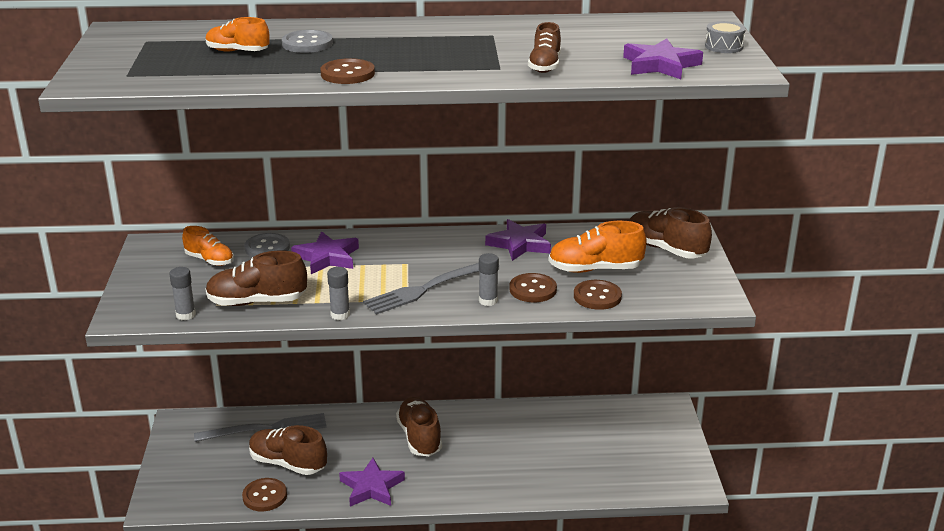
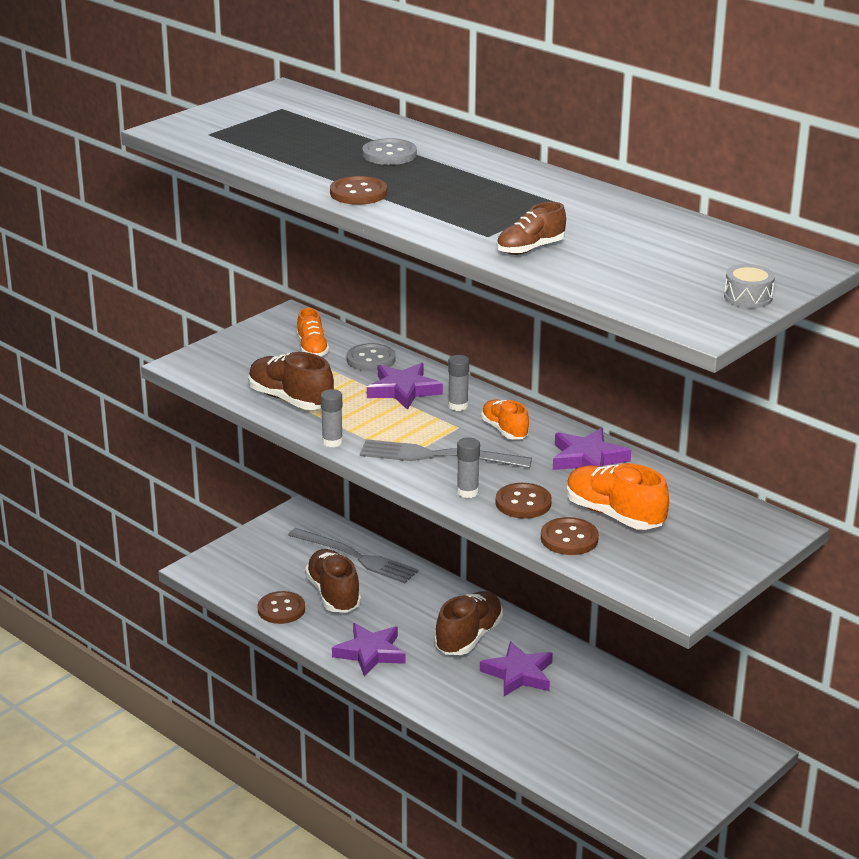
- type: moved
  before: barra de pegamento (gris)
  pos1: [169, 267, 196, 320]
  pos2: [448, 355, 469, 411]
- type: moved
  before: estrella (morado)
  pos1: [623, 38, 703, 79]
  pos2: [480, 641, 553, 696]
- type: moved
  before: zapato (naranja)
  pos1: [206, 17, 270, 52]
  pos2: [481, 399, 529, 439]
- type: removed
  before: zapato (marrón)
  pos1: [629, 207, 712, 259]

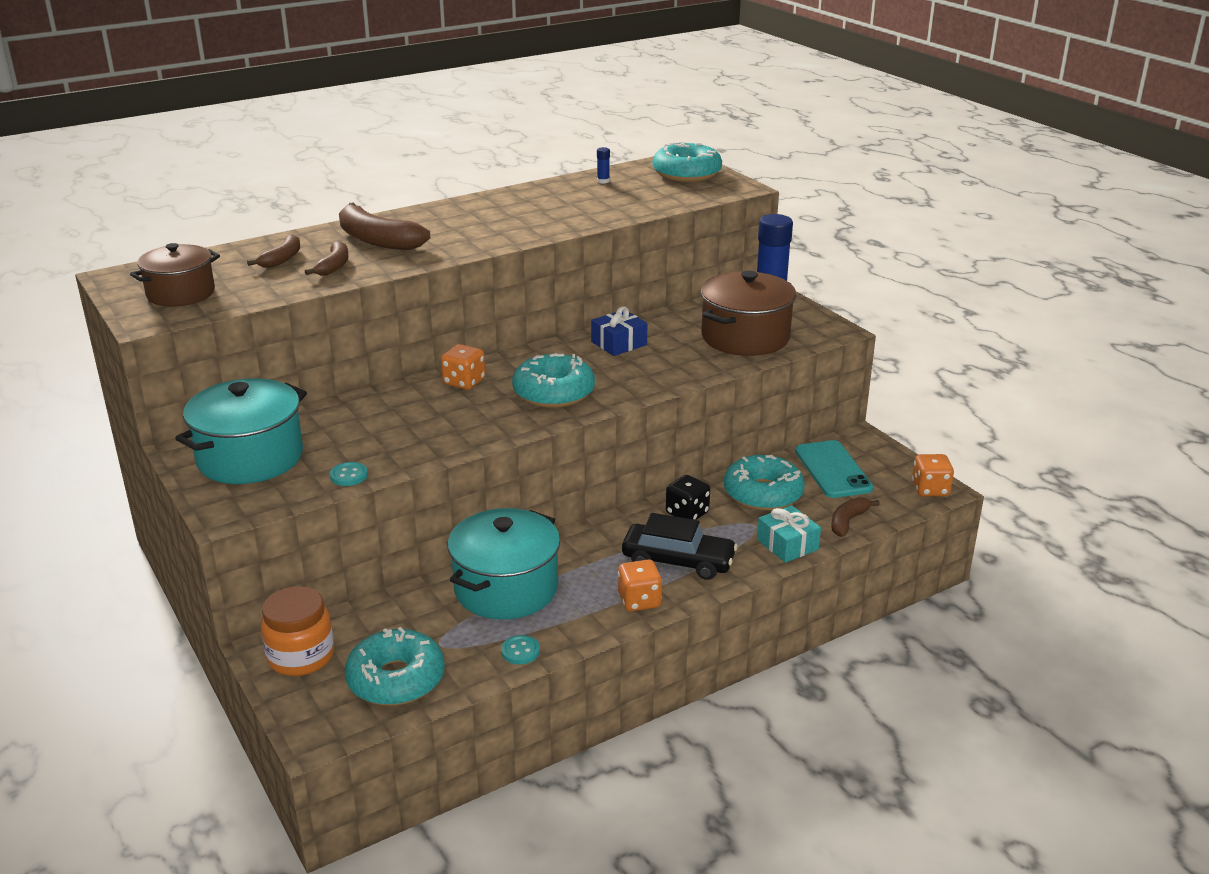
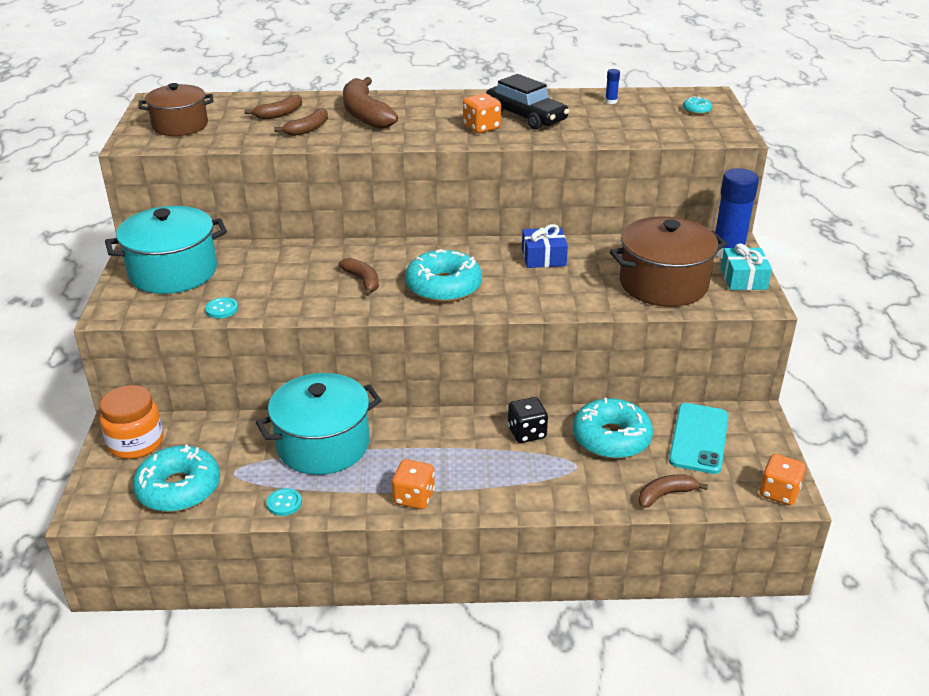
- type: added
  after: plátano (marrón)
  pos2: [339, 258, 379, 296]
- type: moved
  before: dado (naranja)
  pos1: [441, 344, 485, 390]
  pos2: [463, 93, 501, 133]
- type: moved
  before: coche (negro)
  pos1: [622, 513, 738, 580]
  pos2: [486, 74, 569, 130]
- type: resized
  before: rosquilla (turquesa)
  pos1: [653, 142, 722, 182]
  pos2: [683, 96, 712, 115]
  scale: 0.42
- type: moved
  before: regalo (turquesa)
  pos1: [757, 505, 821, 563]
  pos2: [721, 243, 772, 290]

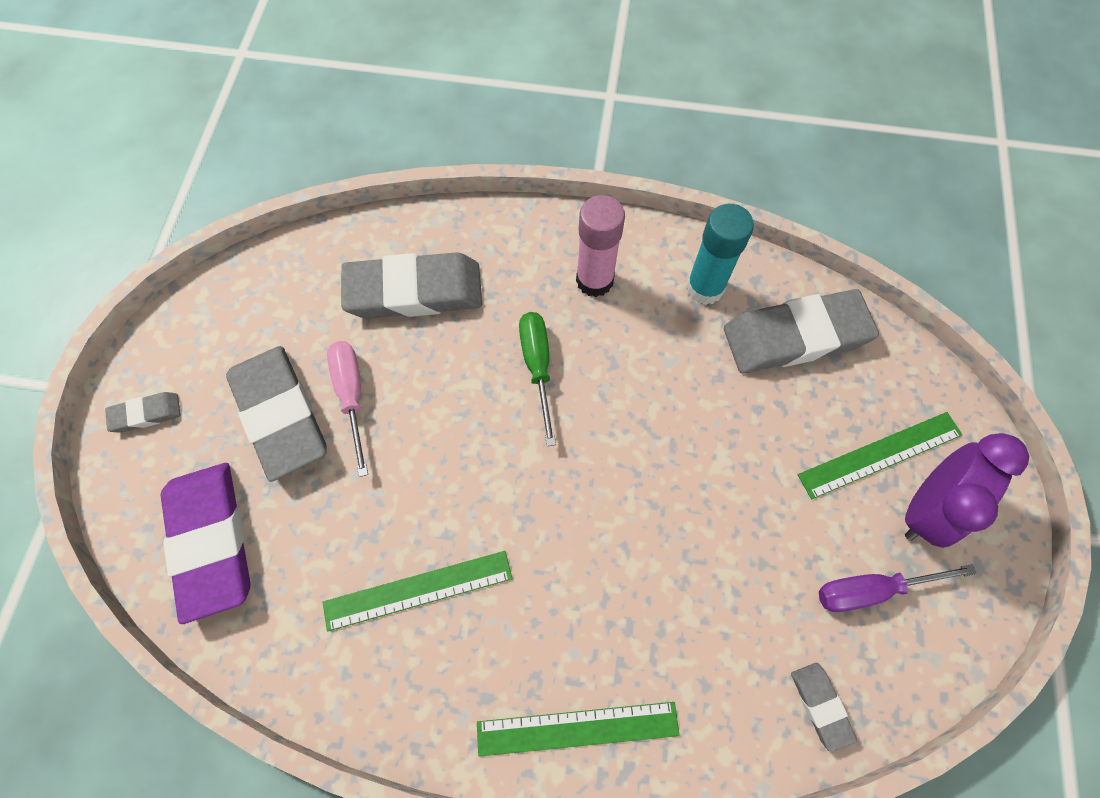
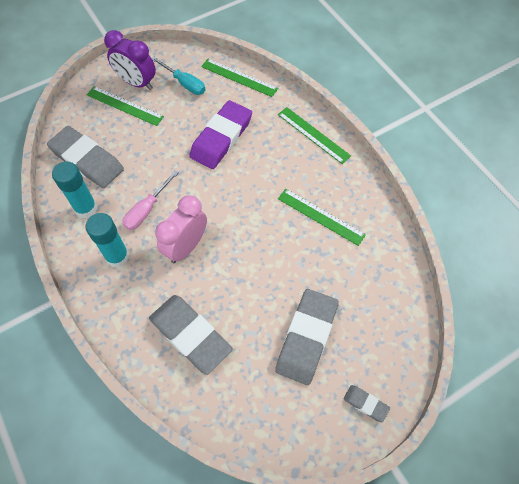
- type: recoloured
  before: barra de pegamento (rosa)
  after: barra de pegamento (turquesa)
  pos1: [576, 195, 625, 297]
  pos2: [86, 213, 129, 268]
- type: turned
  before: despertador (morado)
  pos1: [905, 433, 1029, 548]
  pos2: [104, 30, 156, 90]
  turn: -150
- type: moved
  before: destornillador (rosa)
  pos1: [327, 341, 368, 477]
  pos2: [122, 170, 179, 230]
- type: recoloured
  before: destornillador (morado)
  after: destornillador (turquesa)
  pos1: [819, 564, 977, 612]
  pos2: [151, 57, 205, 95]
- type: replaced
  before: destornillador (verde)
  after: despertador (rosa)
  pos1: [519, 312, 556, 446]
  pos2: [155, 196, 207, 263]
- type: moved
  before: goma de borrar (morado)
  pos1: [161, 463, 251, 624]
  pos2: [189, 100, 252, 169]
- type: replaced
  before: goma de borrar (gris)
  after: regla (verde)
  pos1: [791, 663, 857, 752]
  pos2: [201, 59, 278, 97]

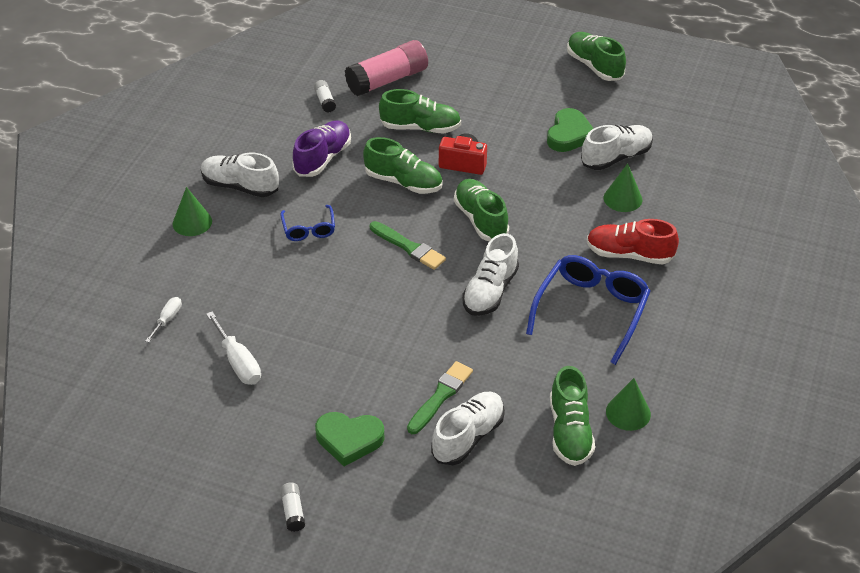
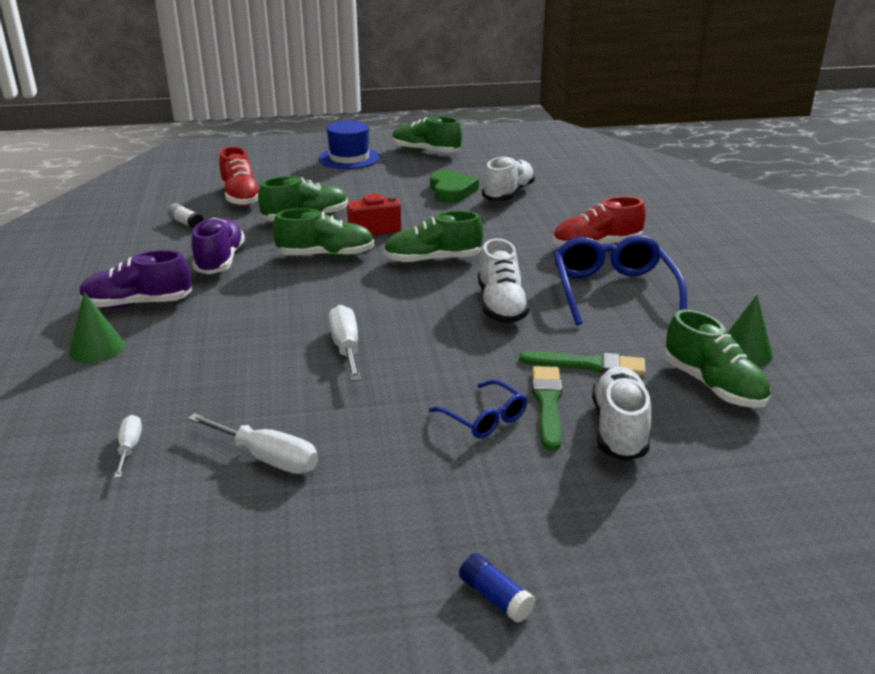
- type: recoloured
  before: zapato (blanco)
  after: zapato (morado)
  pos1: [201, 152, 279, 197]
  pos2: [79, 250, 192, 308]
- type: replaced
  before: barra de pegamento (rosa)
  after: zapato (rojo)
  pos1: [345, 40, 428, 96]
  pos2: [219, 147, 259, 206]
- type: added
  after: sombrero (azul)
  pos2: [319, 121, 380, 169]
- type: added
  after: destornillador (blanco)
  pos2: [328, 305, 361, 381]
- type: turned
  before: zapato (verde)
  pos1: [454, 179, 509, 241]
  pos2: [383, 210, 483, 264]
  turn: -45
- type: moved
  before: gafas (azul)
  pos1: [280, 205, 335, 241]
  pos2: [429, 380, 527, 438]
- type: recoloured
  before: barra de pegamento (blanco)
  after: barra de pegamento (azul)
  pos1: [280, 482, 305, 532]
  pos2: [459, 553, 535, 623]
- type: moved
  before: pincel (verde)
  pos1: [370, 221, 446, 270]
  pos2: [519, 351, 646, 376]
- type: removed
  before: corazón (verde)
  pos1: [315, 412, 385, 466]
- type: removed
  before: cono (verde)
  pos1: [604, 163, 642, 212]

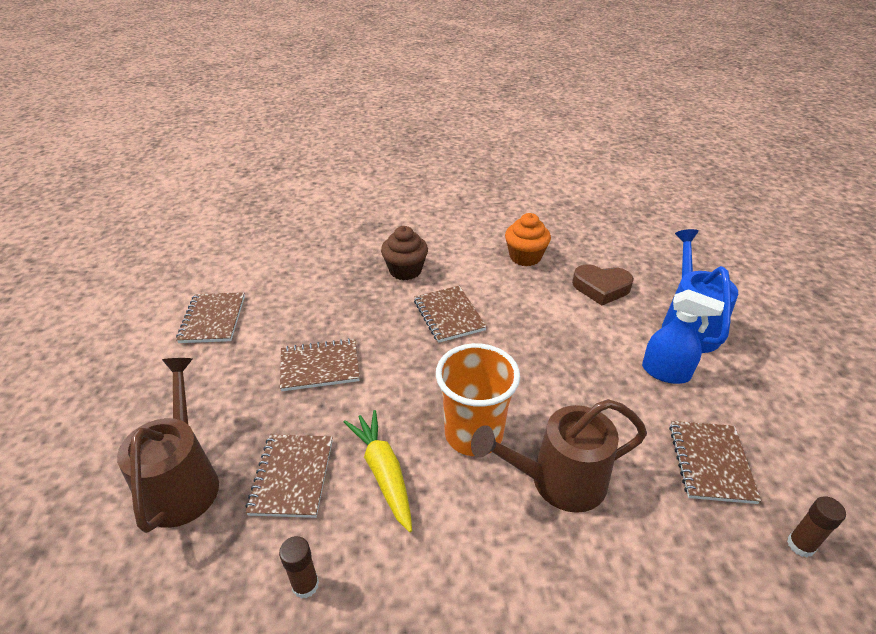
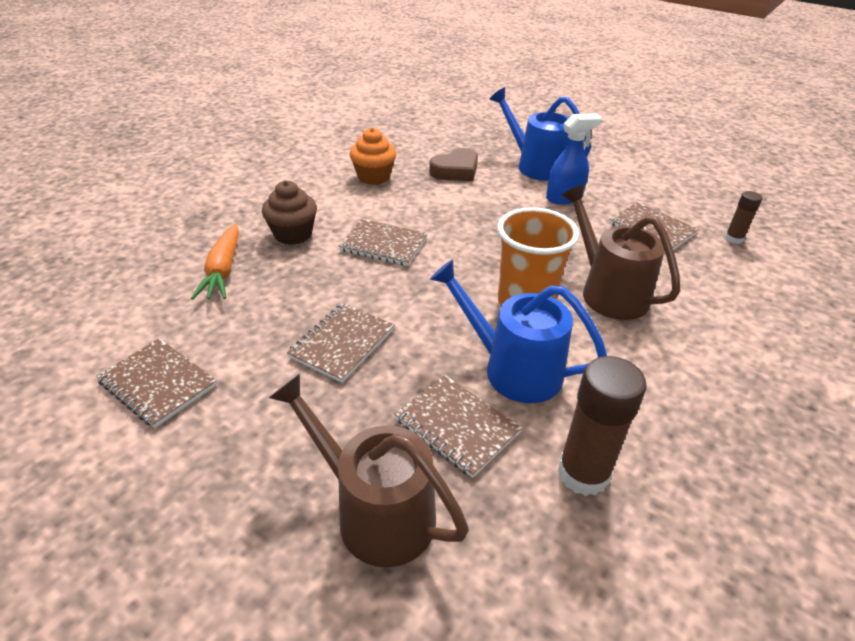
- type: added
  after: zanahoria (naranja)
  pos2: [191, 224, 239, 300]
- type: replaced
  before: zanahoria (amarillo)
  after: regadera (azul)
  pos1: [344, 410, 412, 532]
  pos2: [430, 259, 607, 403]
- type: resized
  before: barra de pegamento (marrón)
  pos1: [279, 536, 319, 599]
  pos2: [558, 356, 647, 496]
  scale: 1.84
- type: turned
  before: regadera (marrón)
  pos1: [471, 399, 647, 513]
  pos2: [561, 184, 680, 320]
  turn: 120

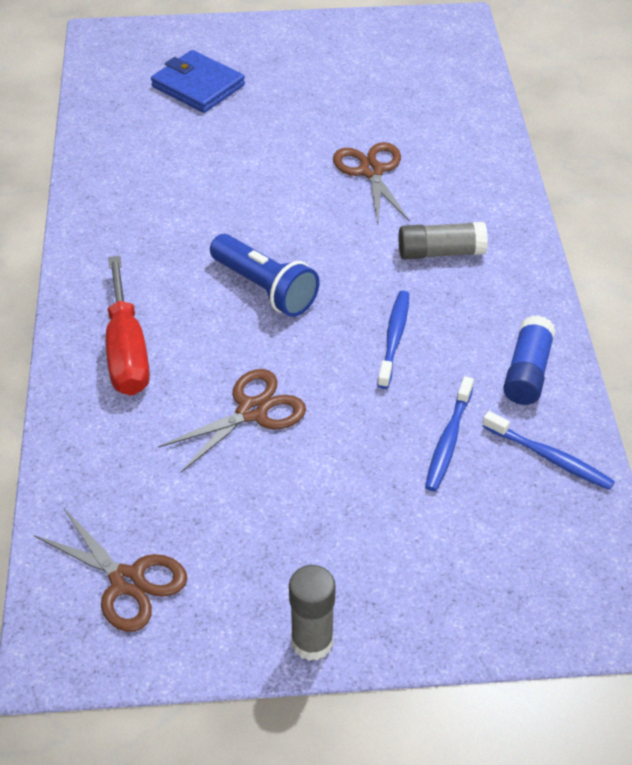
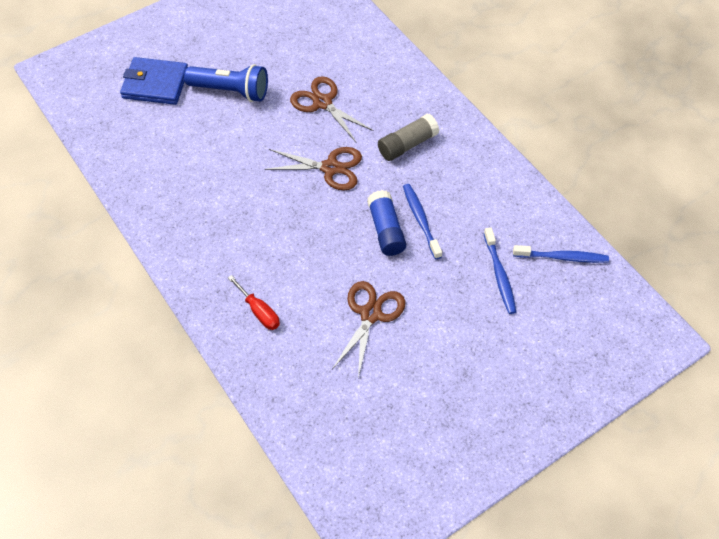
- type: moved
  before: lámpara de mano (azul)
  pos1: [210, 234, 320, 317]
  pos2: [184, 64, 268, 102]
- type: resized
  before: destornillador (rojo)
  pos1: [106, 256, 150, 396]
  pos2: [228, 275, 280, 330]
  scale: 0.55
- type: moved
  before: tijeras (marrón)
  pos1: [34, 507, 187, 632]
  pos2: [265, 147, 362, 191]
- type: moved
  before: barra de pegamento (azul)
  pos1: [503, 315, 556, 405]
  pos2: [367, 190, 406, 256]
- type: removed
  before: barra de pegamento (gris)
  pos1: [289, 565, 336, 661]

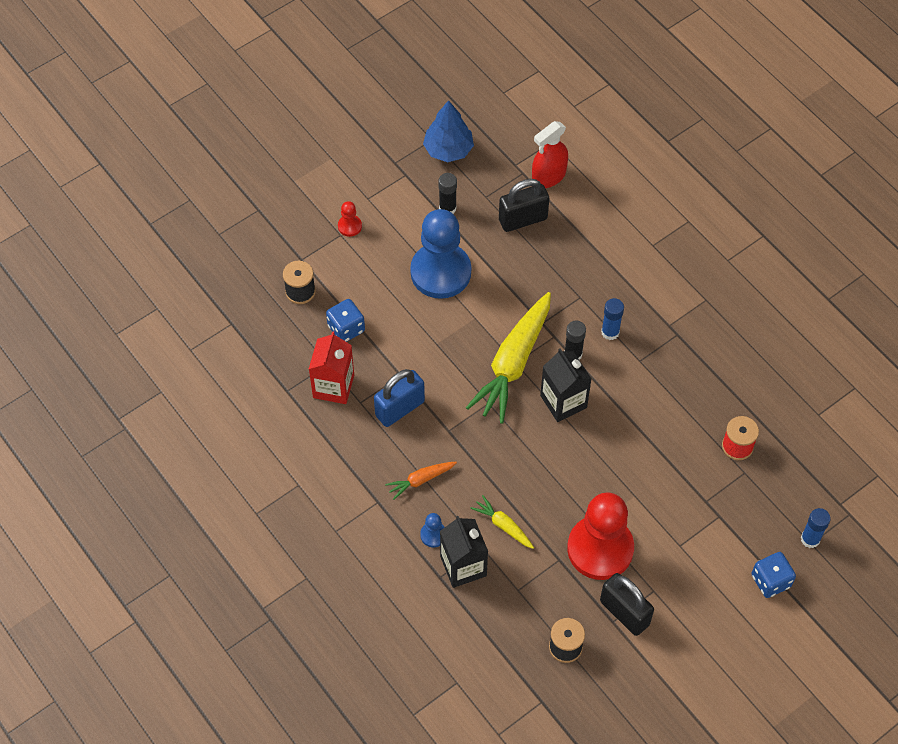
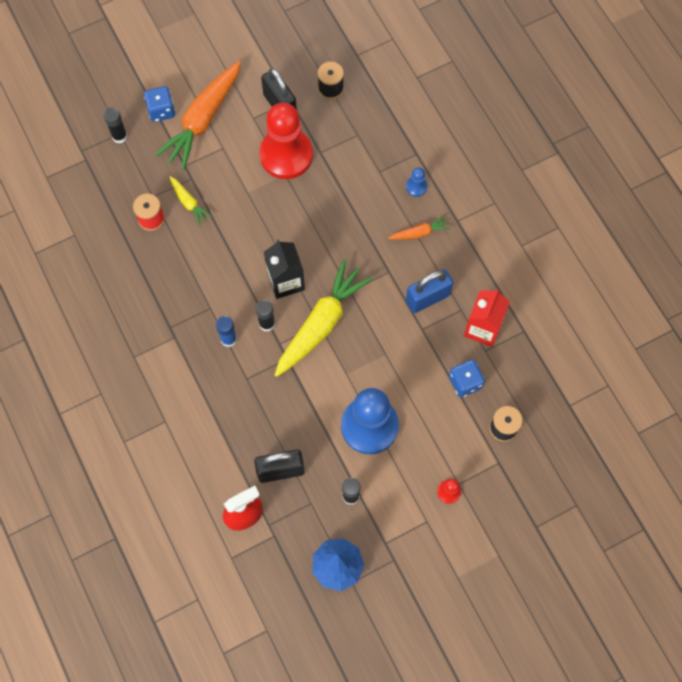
- type: recoloured
  before: barra de pegamento (azul)
  after: barra de pegamento (negro)
  pos1: [801, 508, 831, 548]
  pos2: [103, 107, 128, 144]
- type: added
  after: zanahoria (naranja)
  pos2: [155, 61, 241, 170]
- type: moved
  before: zanahoria (amarillo)
  pos1: [470, 495, 534, 549]
  pos2: [170, 176, 212, 226]
- type: removed
  before: cartón de leche (negro)
  pos1: [440, 516, 488, 588]

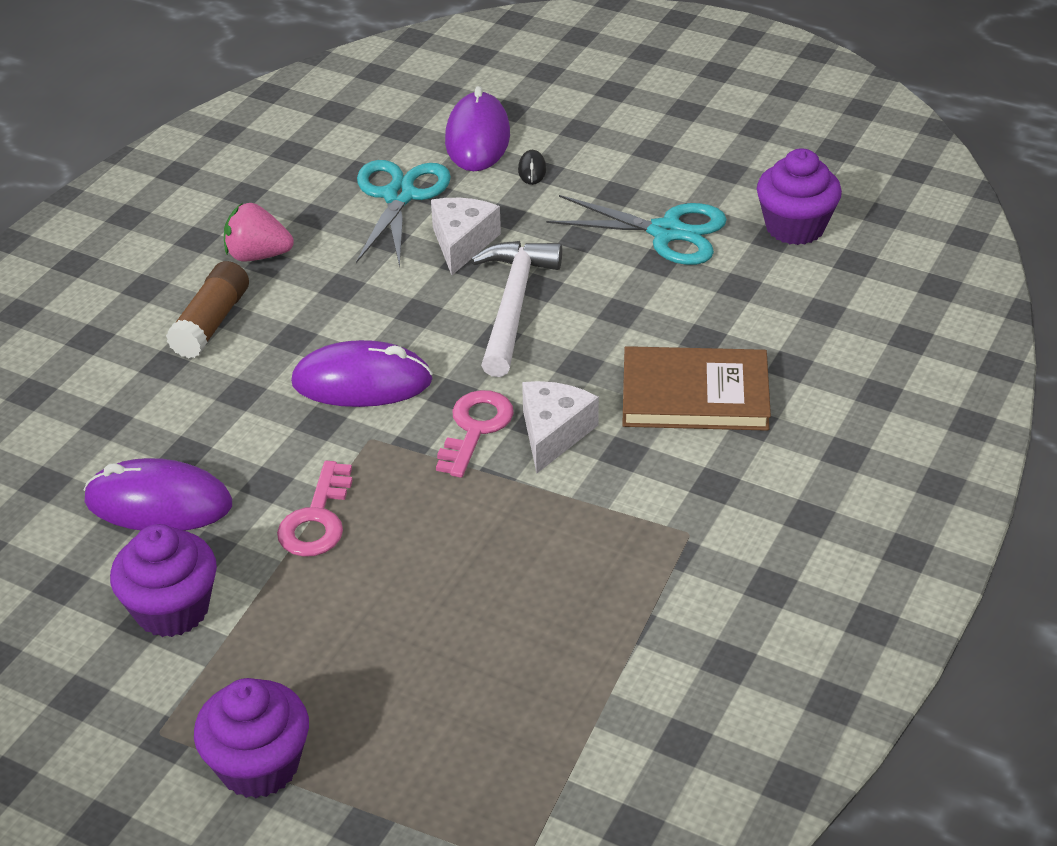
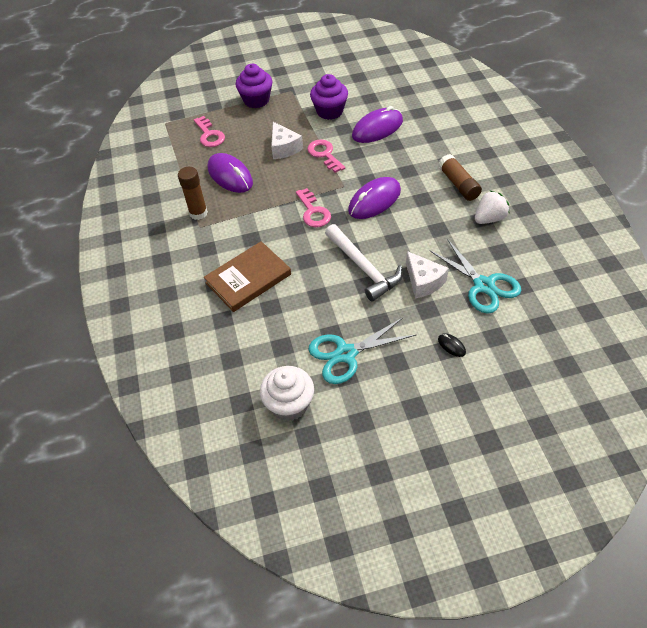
- type: added
  after: barra de pegamento (marrón)
  pos2: [178, 167, 208, 220]
- type: added
  after: llave (rosa)
  pos2: [194, 116, 225, 147]
- type: moved
  before: ratón (morado)
  pos1: [445, 86, 510, 171]
  pos2: [208, 153, 253, 193]
- type: recoloured
  before: magdalena (morado)
  after: magdalena (blanco)
  pos1: [757, 149, 842, 245]
  pos2: [260, 366, 314, 421]
- type: moved
  before: queso (blanco)
  pos1: [522, 381, 599, 473]
  pos2: [271, 122, 303, 159]
- type: recoloured
  before: fresa (rosa)
  after: fresa (blanco)
  pos1: [224, 203, 294, 261]
  pos2: [475, 190, 510, 224]

